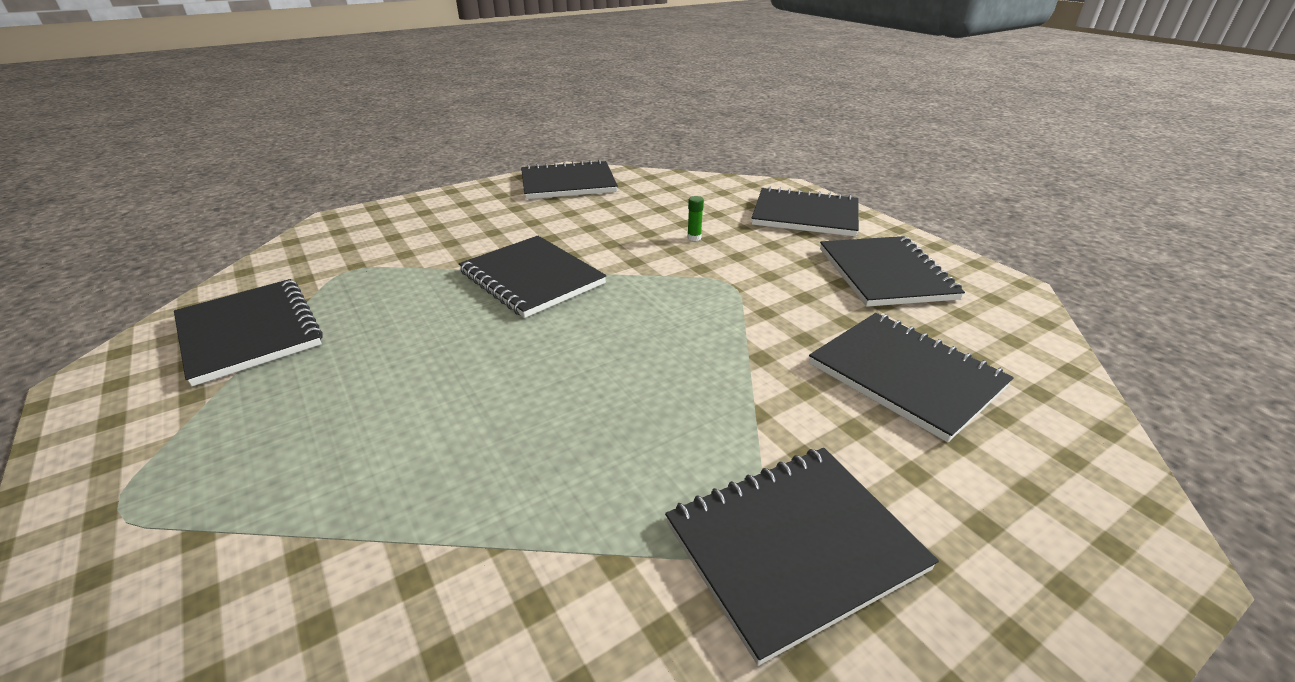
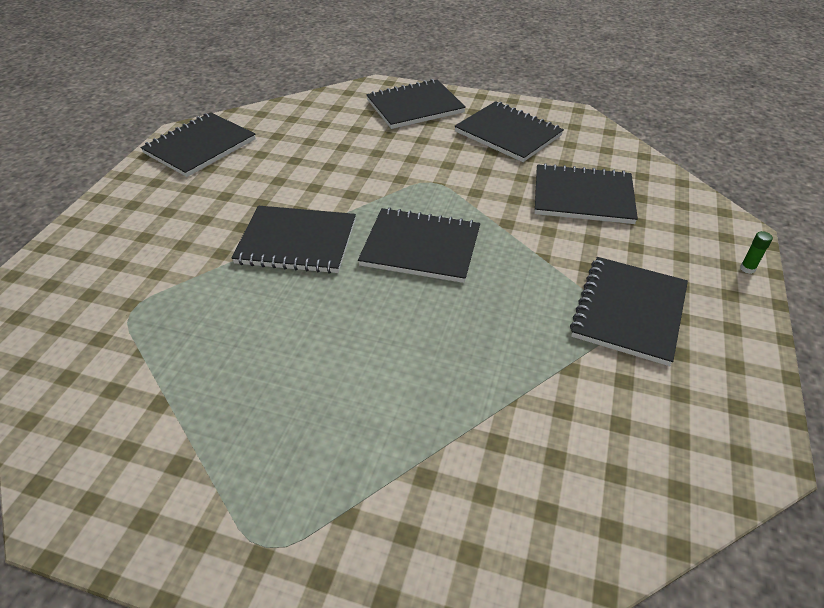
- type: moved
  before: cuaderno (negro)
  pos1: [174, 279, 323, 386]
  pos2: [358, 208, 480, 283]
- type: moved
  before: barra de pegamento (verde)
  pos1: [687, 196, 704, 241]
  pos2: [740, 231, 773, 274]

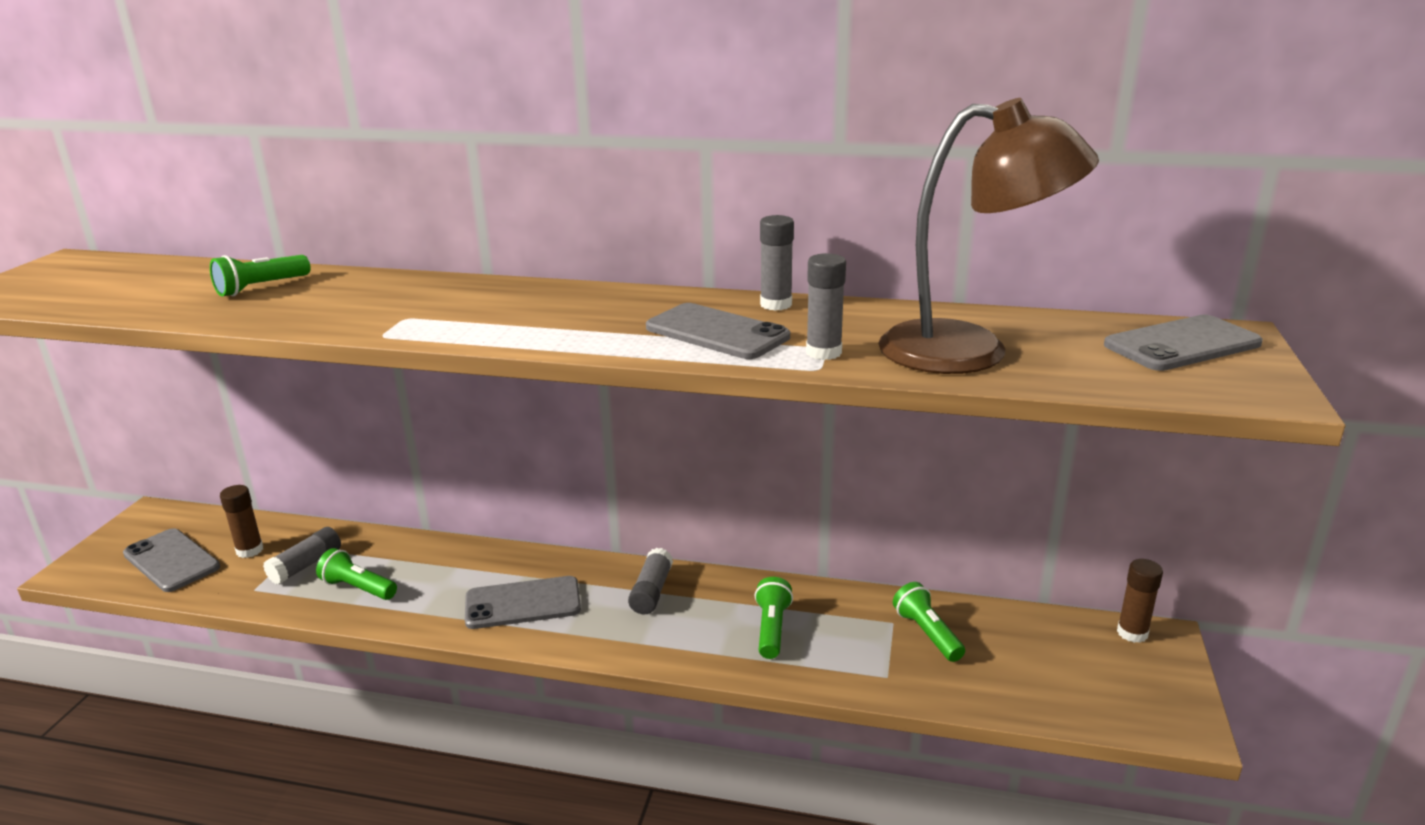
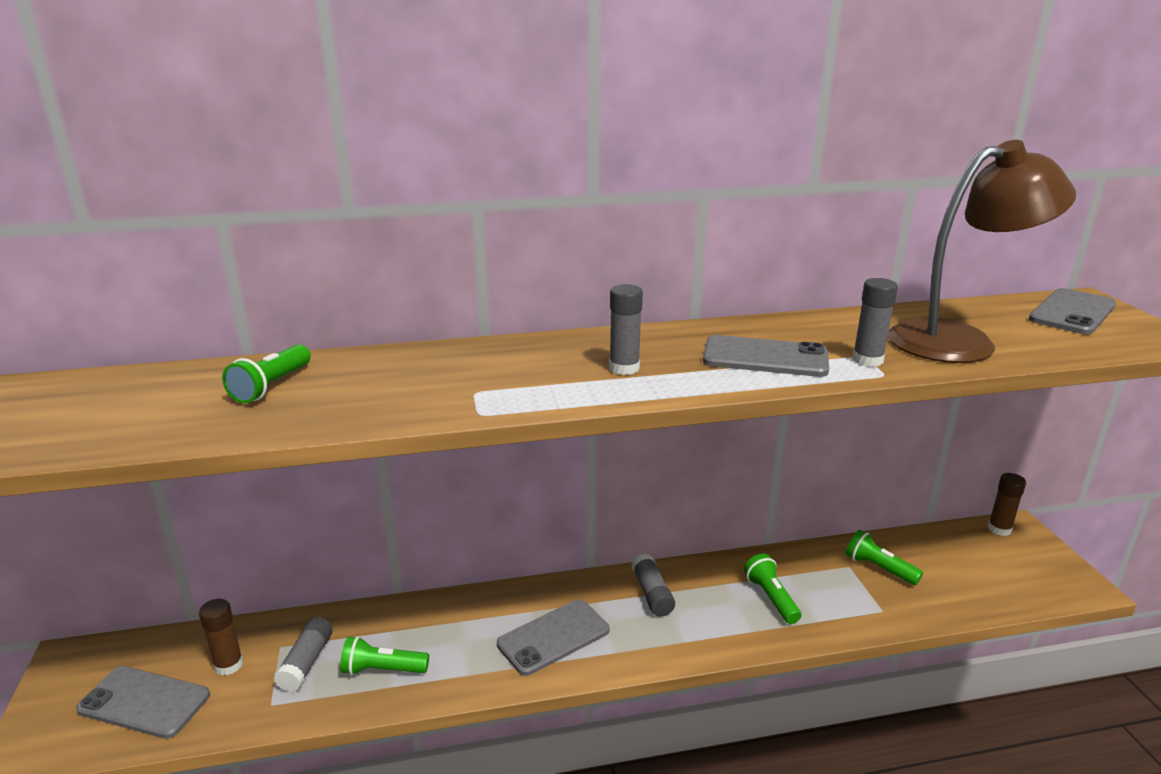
- type: moved
  before: barra de pegamento (gris)
  pos1: [760, 215, 794, 311]
  pos2: [609, 284, 643, 375]

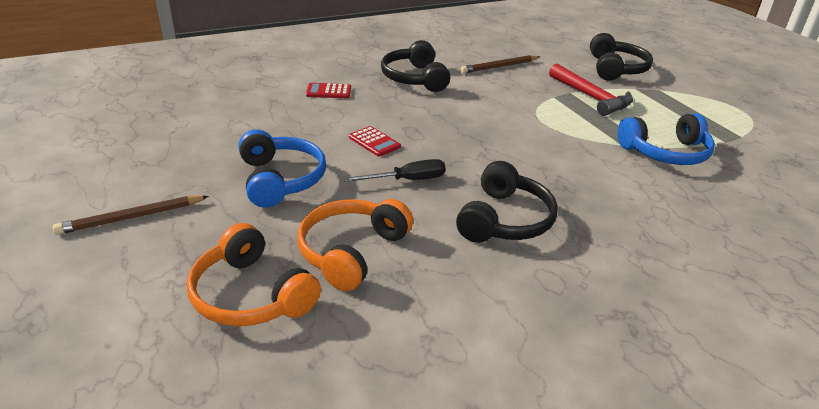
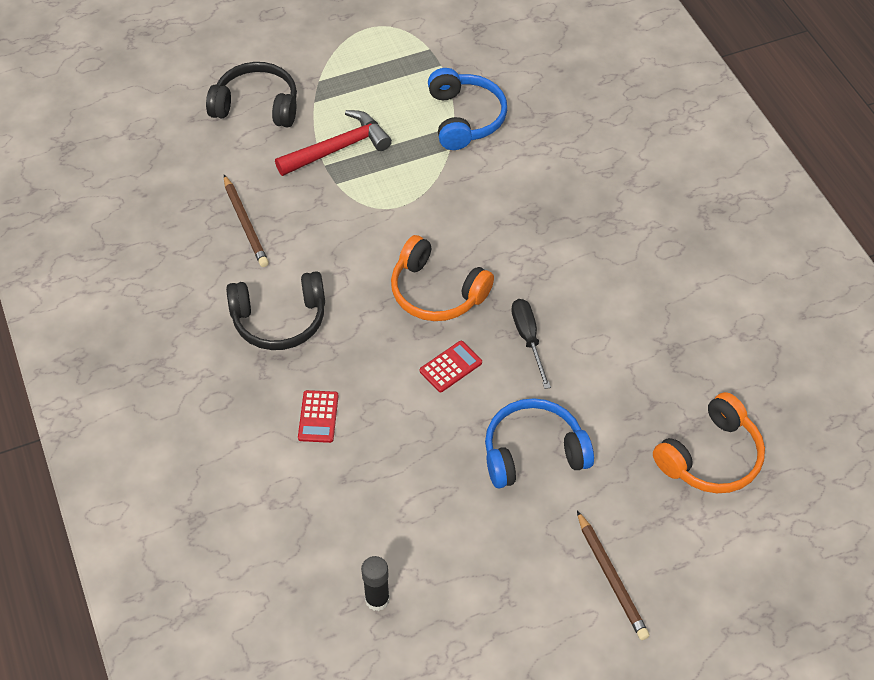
- type: added
  after: barra de pegamento (negro)
  pos2: [361, 556, 390, 611]
- type: moved
  before: auriculares (naranja)
  pos1: [297, 199, 413, 291]
  pos2: [391, 235, 494, 321]
- type: removed
  before: auriculares (negro)
  pos1: [456, 161, 558, 243]

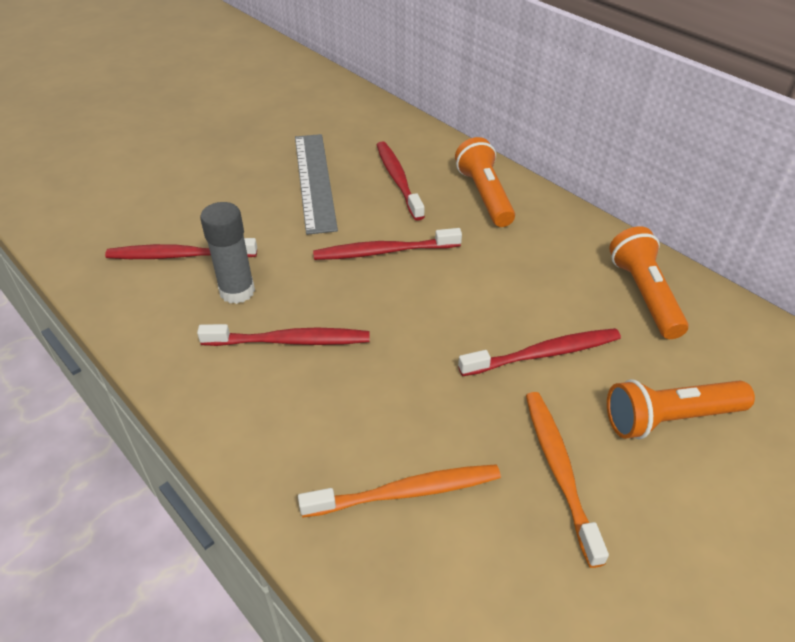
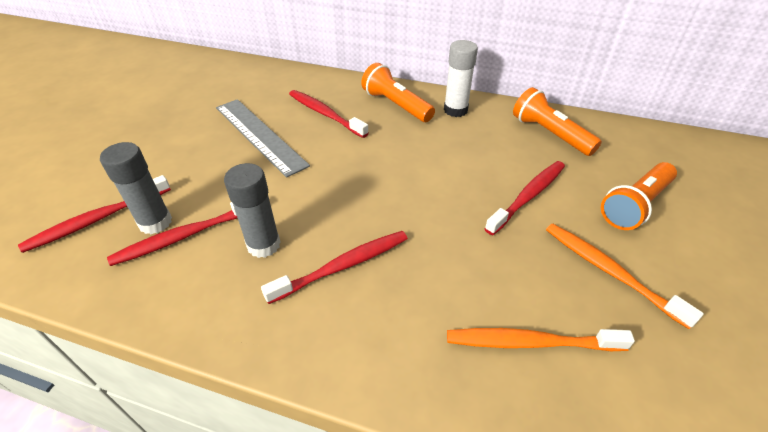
- type: moved
  before: cepillo de dientes (rojo)
  pos1: [313, 228, 462, 260]
  pos2: [18, 175, 171, 253]
- type: added
  after: barra de pegamento (gris)
  pos2: [100, 142, 172, 234]
- type: added
  after: barra de pegamento (blanco)
  pos2: [444, 40, 478, 117]
- type: turned
  before: cepillo de dientes (naranja)
  pos1: [298, 464, 501, 518]
  pos2: [447, 328, 635, 351]
  turn: -135

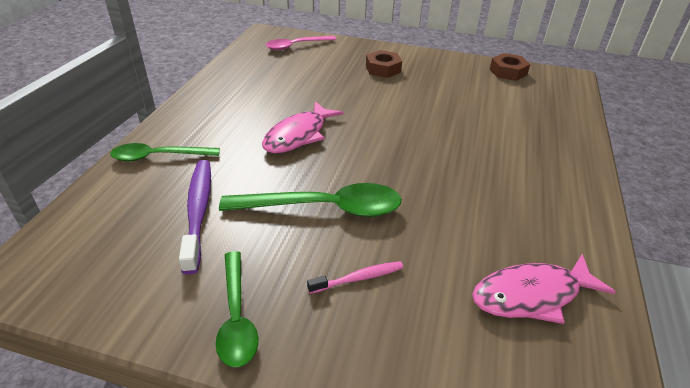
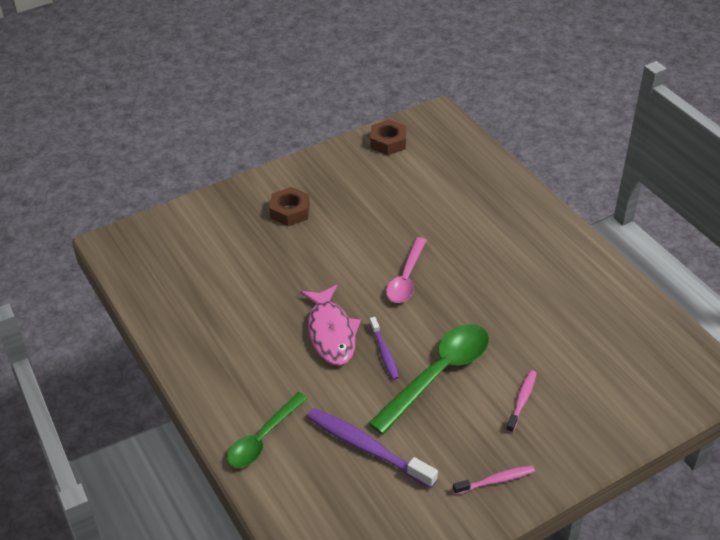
- type: added
  after: cepillo de dientes (morado)
  pos2: [369, 317, 399, 380]
- type: moved
  before: cuchara (rosa)
  pos1: [266, 36, 336, 50]
  pos2: [386, 237, 427, 303]
- type: replaced
  before: cuchara (verde)
  after: cepillo de dientes (rosa)
  pos1: [215, 251, 258, 367]
  pos2: [453, 466, 535, 495]
- type: removed
  before: pez (rosa)
  pos1: [472, 254, 616, 324]

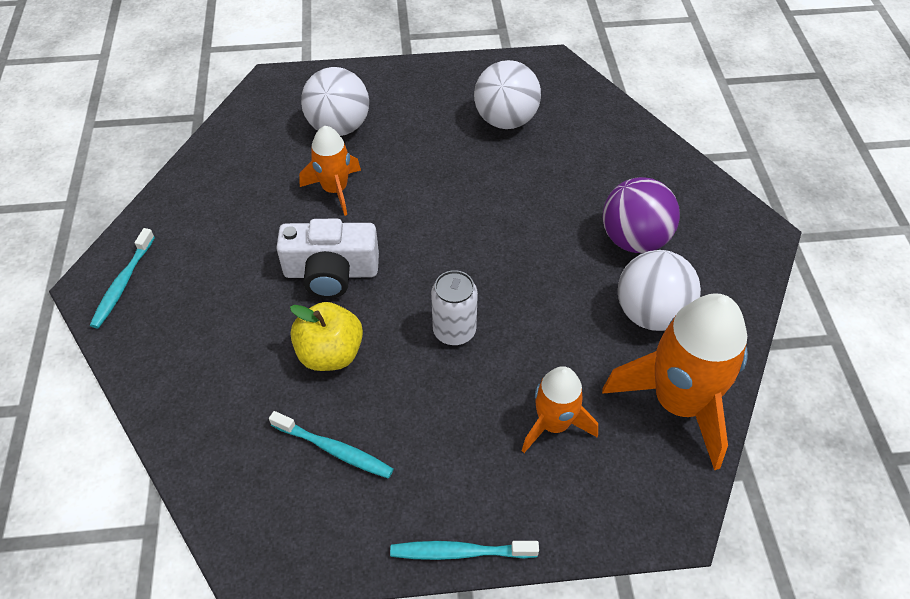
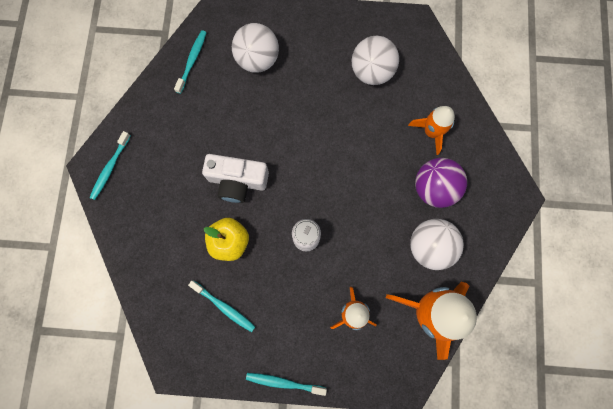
- type: added
  after: cepillo de dientes (turquesa)
  pos2: [174, 30, 207, 94]
- type: moved
  before: cohete (naranja)
  pos1: [299, 126, 361, 216]
  pos2: [408, 106, 455, 155]

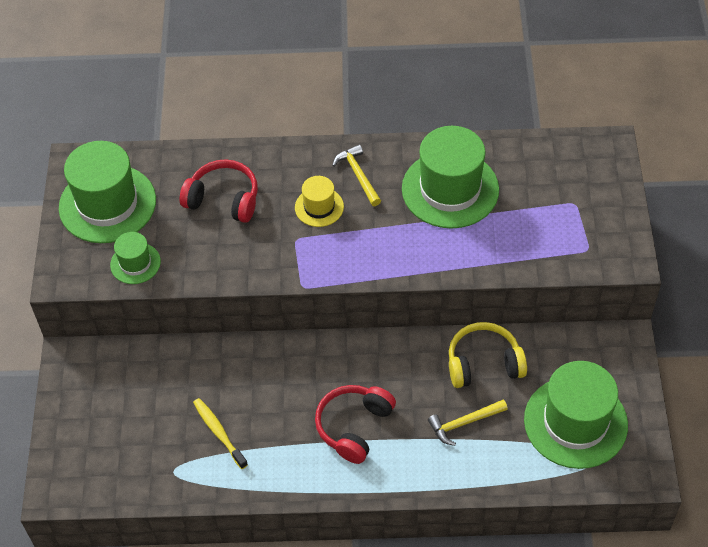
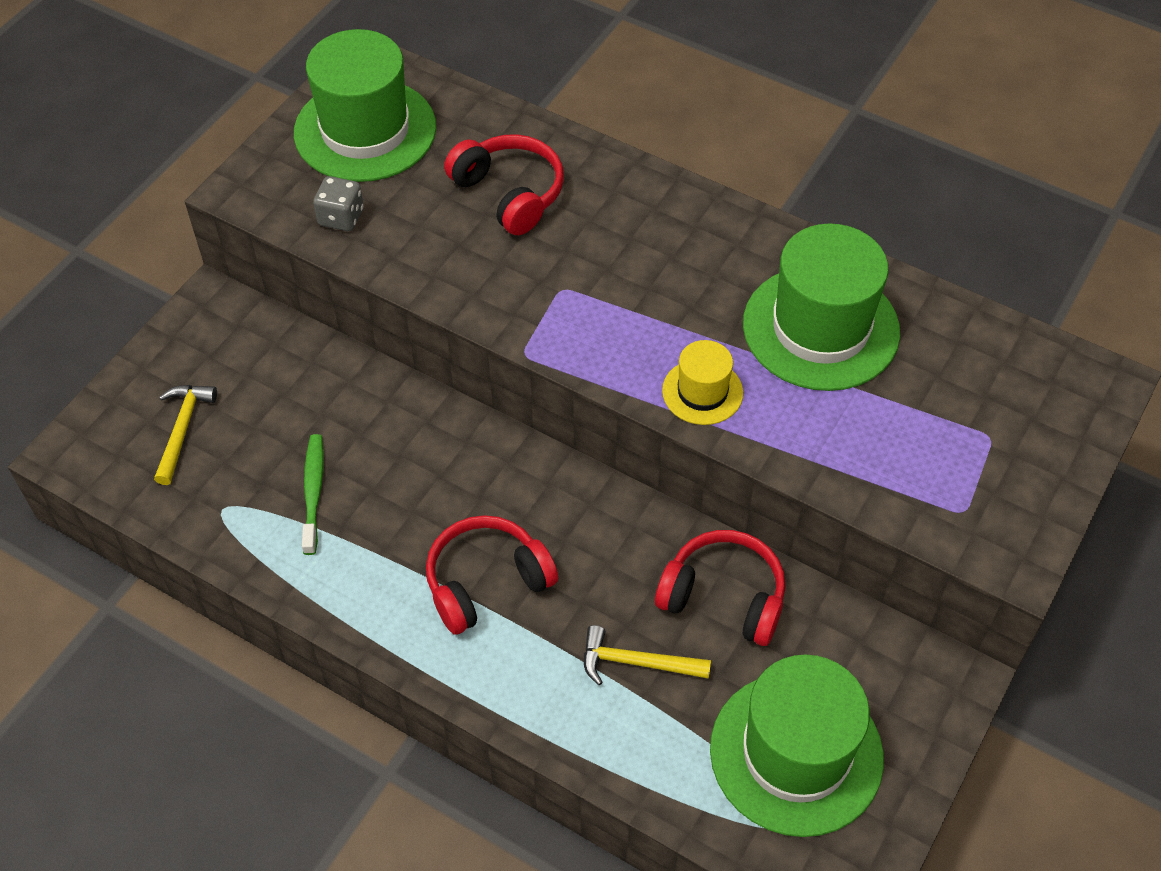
- type: moved
  before: martillo (amarillo)
  pos1: [332, 144, 381, 206]
  pos2: [154, 385, 217, 485]
- type: recoloured
  before: cepillo de dientes (amarillo)
  after: cepillo de dientes (verde)
  pos1: [193, 398, 248, 469]
  pos2: [302, 434, 324, 555]
- type: replaced
  before: sombrero (verde)
  after: dado (gris)
  pos1: [110, 232, 161, 284]
  pos2: [313, 176, 364, 231]
- type: recoloured
  before: auriculares (amarillo)
  after: auriculares (rojo)
  pos1: [449, 322, 527, 388]
  pos2: [655, 530, 785, 646]
- type: moved
  before: sombrero (amarillo)
  pos1: [295, 176, 344, 227]
  pos2: [662, 340, 743, 425]

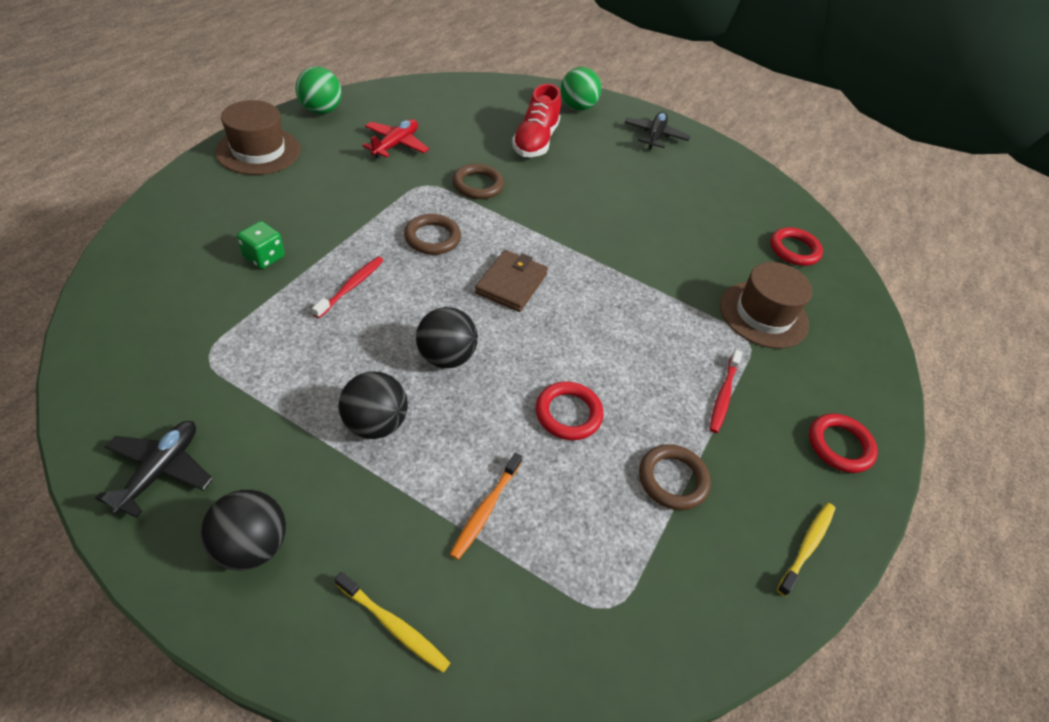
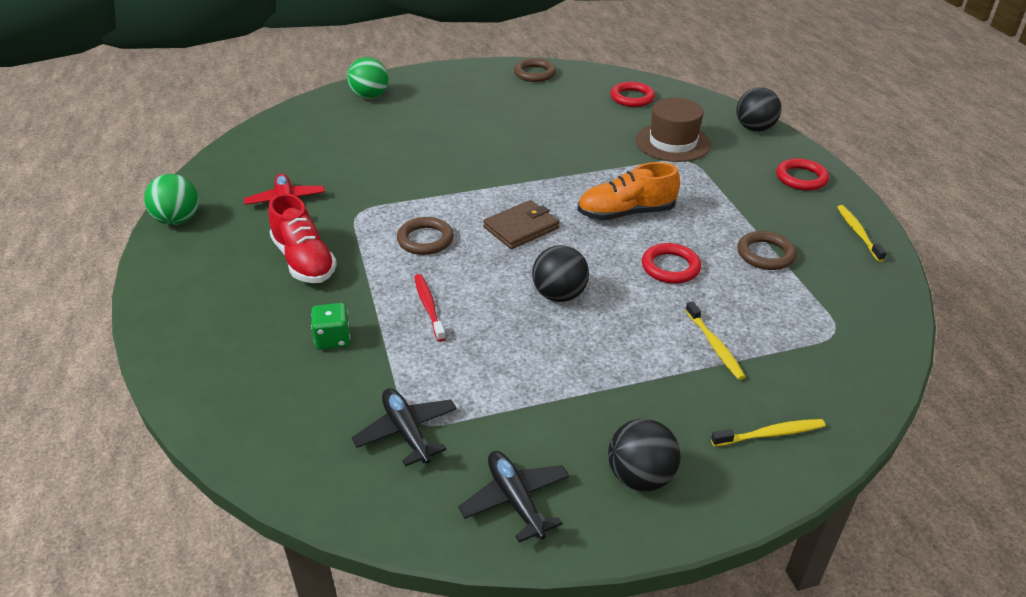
- type: moved
  before: zapato (rojo)
  pos1: [512, 84, 561, 157]
  pos2: [269, 193, 337, 283]
- type: moved
  before: avión (negro)
  pos1: [625, 112, 690, 150]
  pos2: [352, 388, 457, 467]
- type: turned
  before: cartera (marrón)
  pos1: [475, 250, 548, 312]
  pos2: [483, 200, 559, 249]
  turn: 75
- type: moved
  before: anillo (marrón)
  pos1: [453, 164, 504, 199]
  pos2: [514, 58, 556, 82]
- type: added
  after: zapato (naranja)
  pos2: [578, 162, 680, 220]
- type: recoloured
  before: cepillo de dientes (naranja)
  after: cepillo de dientes (amarillo)
  pos1: [450, 453, 522, 560]
  pos2: [685, 301, 746, 380]
- type: moved
  before: pelota (negro)
  pos1: [339, 371, 408, 439]
  pos2: [737, 87, 781, 131]
- type: removed
  before: sombrero (marrón)
  pos1: [215, 100, 300, 175]
- type: removed
  before: cepillo de dientes (rojo)
  pos1: [710, 350, 742, 433]

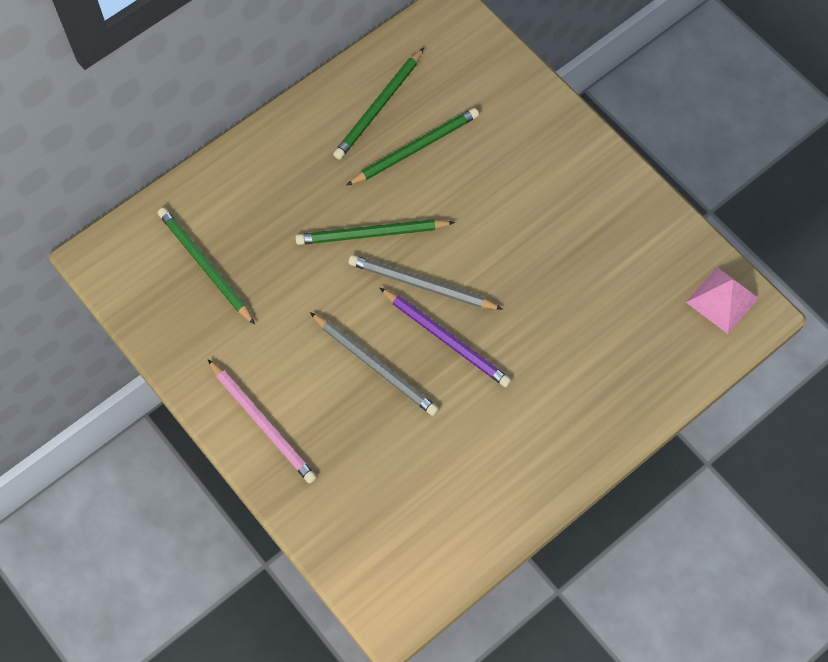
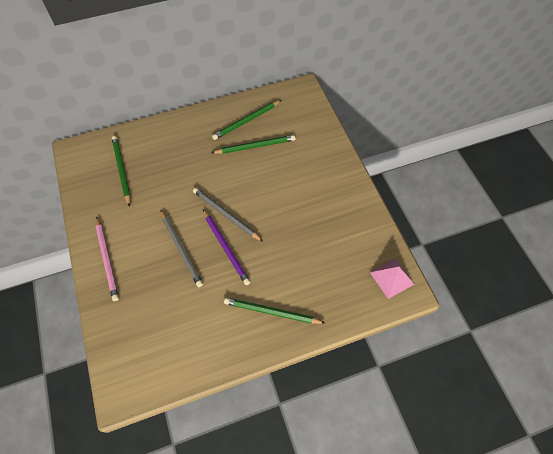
- type: moved
  before: lápiz (verde)
  pos1: [295, 219, 455, 245]
  pos2: [224, 298, 325, 324]

